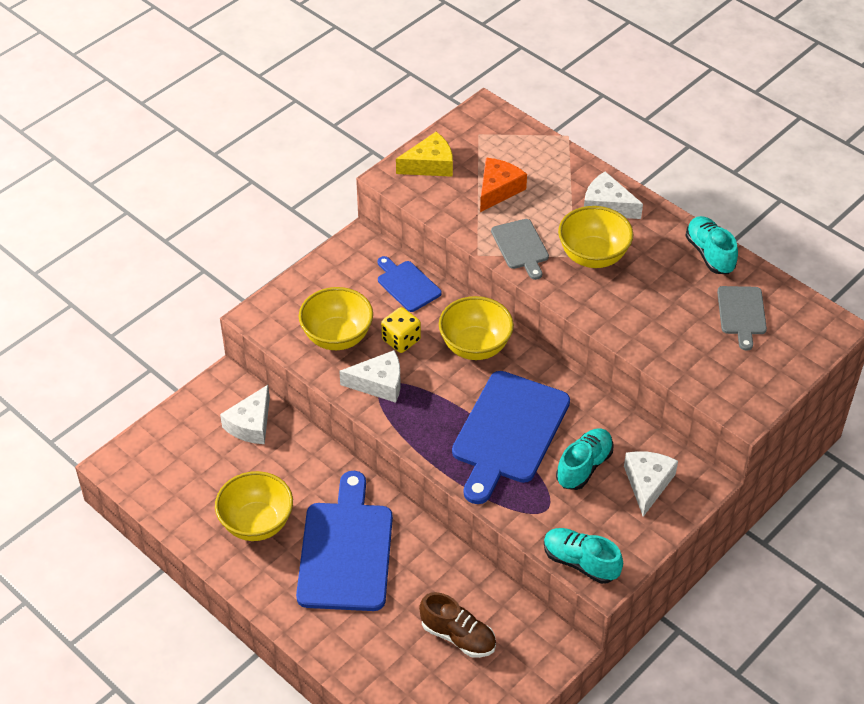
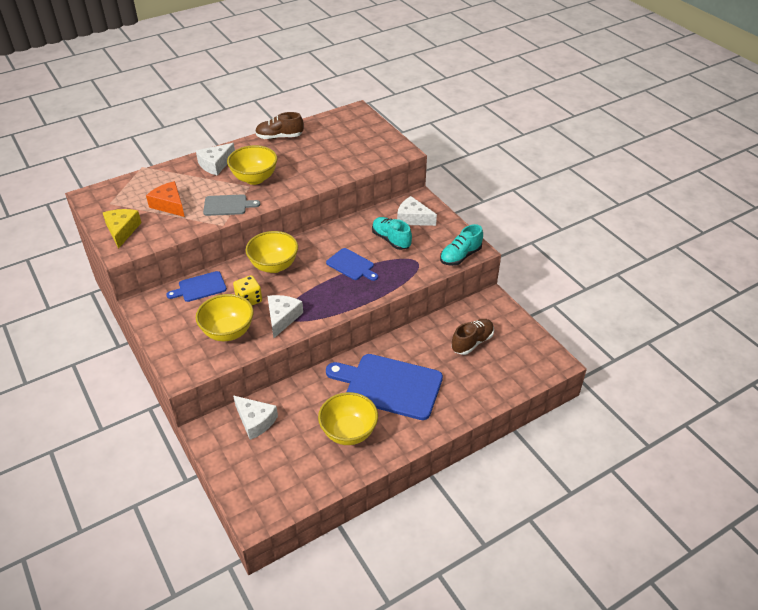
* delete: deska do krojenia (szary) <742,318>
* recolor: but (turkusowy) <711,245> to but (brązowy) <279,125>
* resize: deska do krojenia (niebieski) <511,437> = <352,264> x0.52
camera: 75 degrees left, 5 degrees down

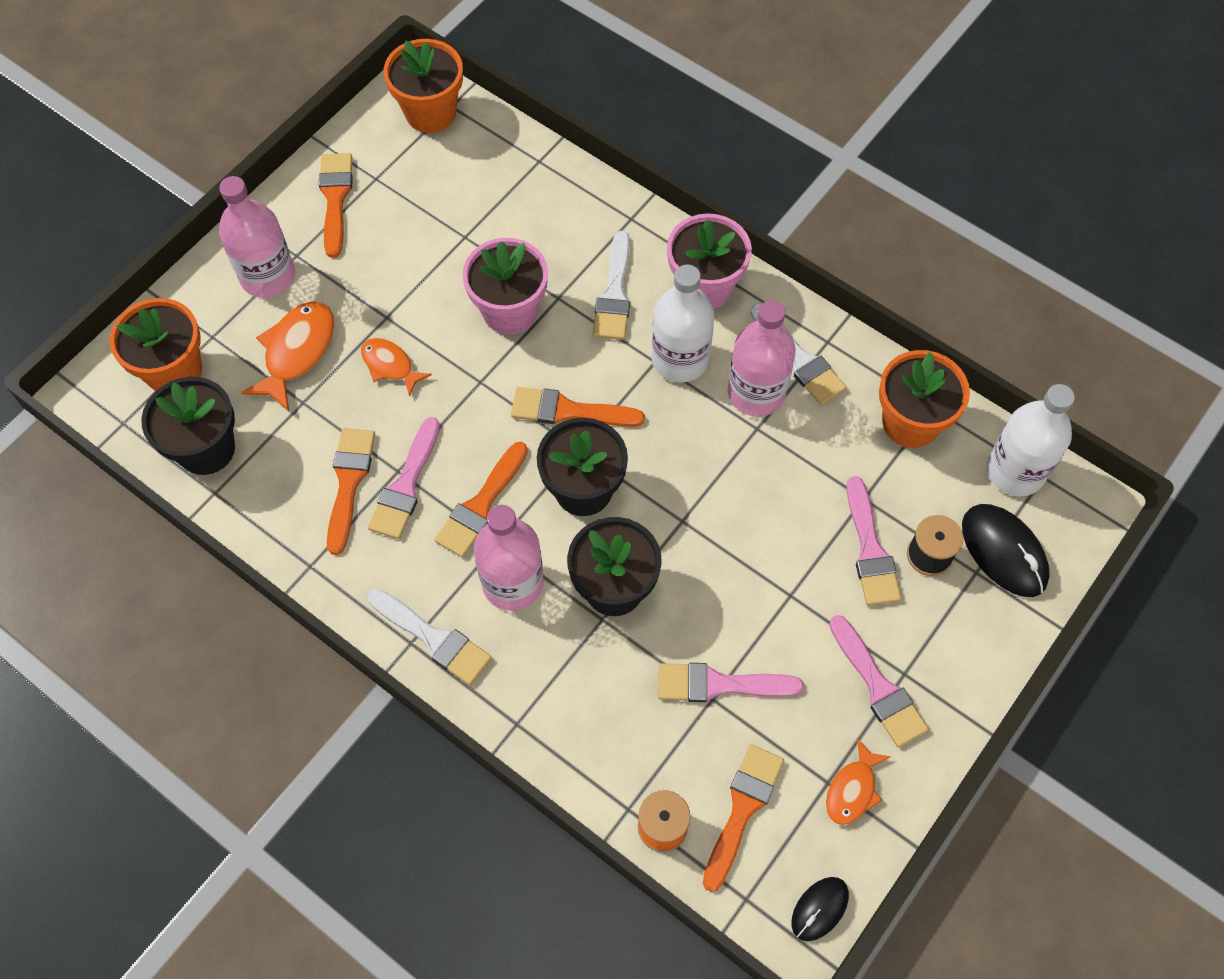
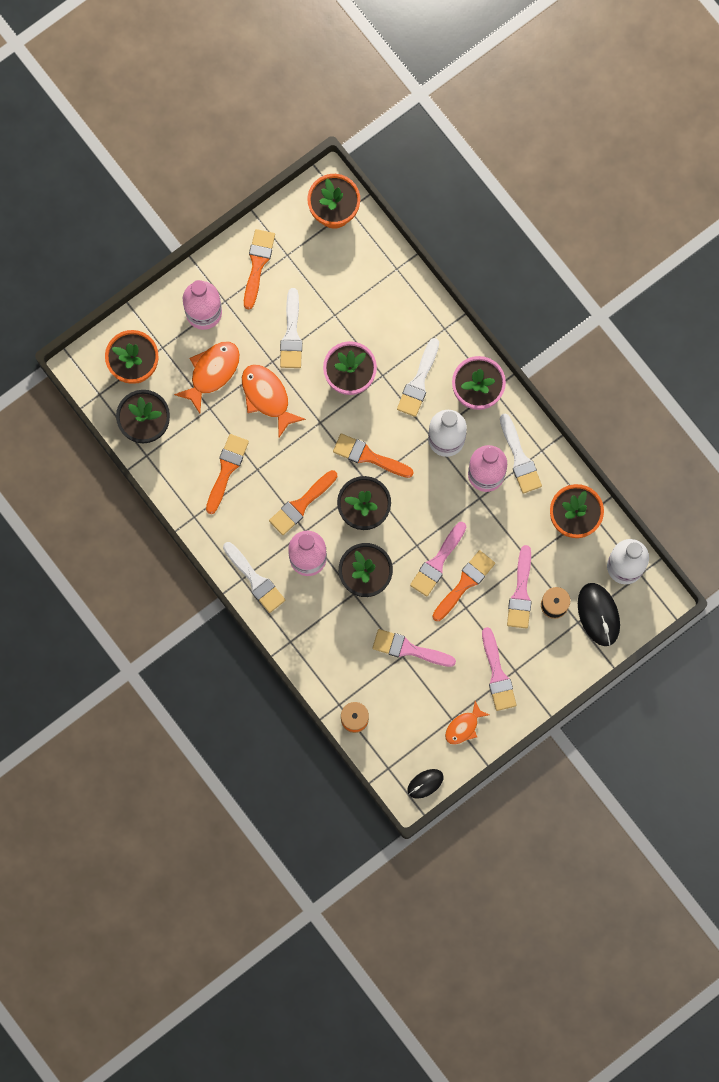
* insert: pędzel (biały) <291,328>
* move: pędzel (różowy) <404,478> to <438,559>
* move: pędzel (pomarańczowy) <743,818> to <463,585>
* resize: ryba (pomarańczowy) <396,367> = <274,400> x1.60
camera: 15 degrees right, 15 degrees up

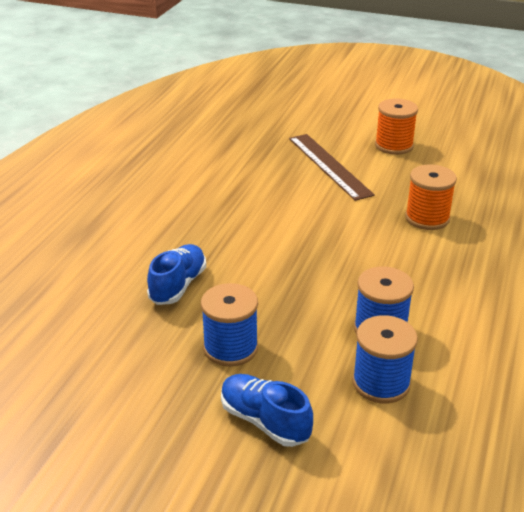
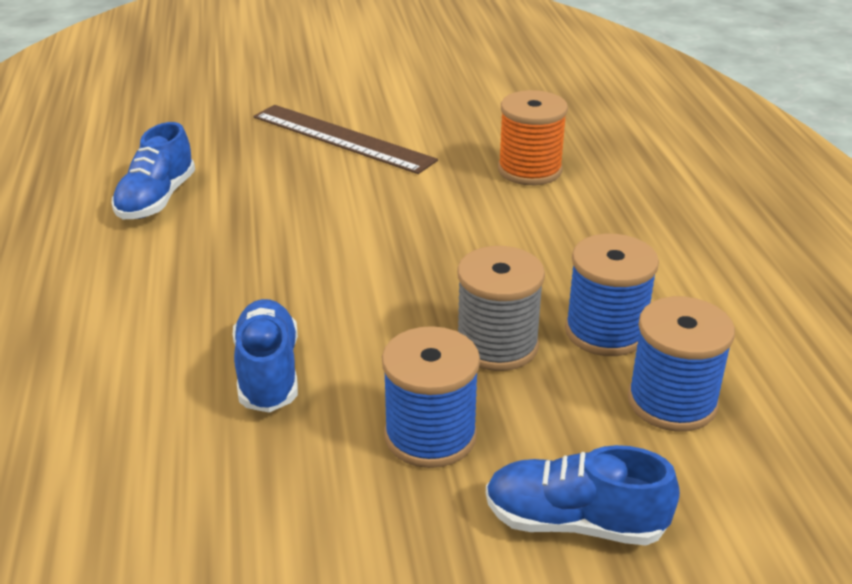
* delete: szpulka (pomarańczowy) <396,126>
* insert: but (niebieski) <153,170>
* insert: szpulka (szary) <501,308>
camera: 30 degrees left, 0 degrees up

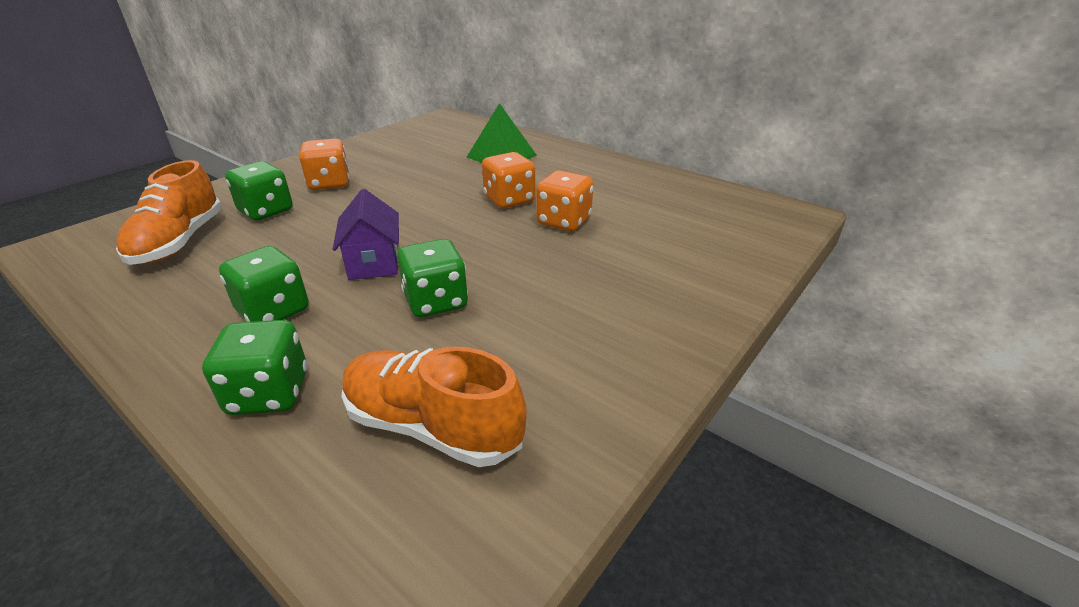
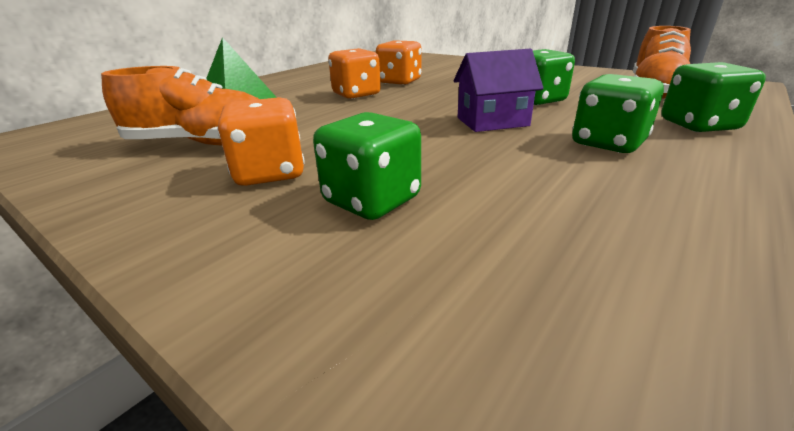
* move: but (pomarańczowy) <169,212> to <180,106>
camera: 90 degrees left, 5 degrees down

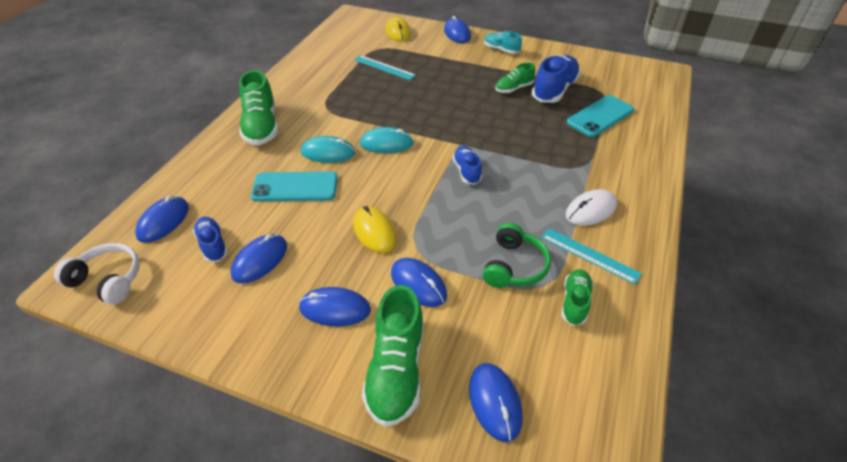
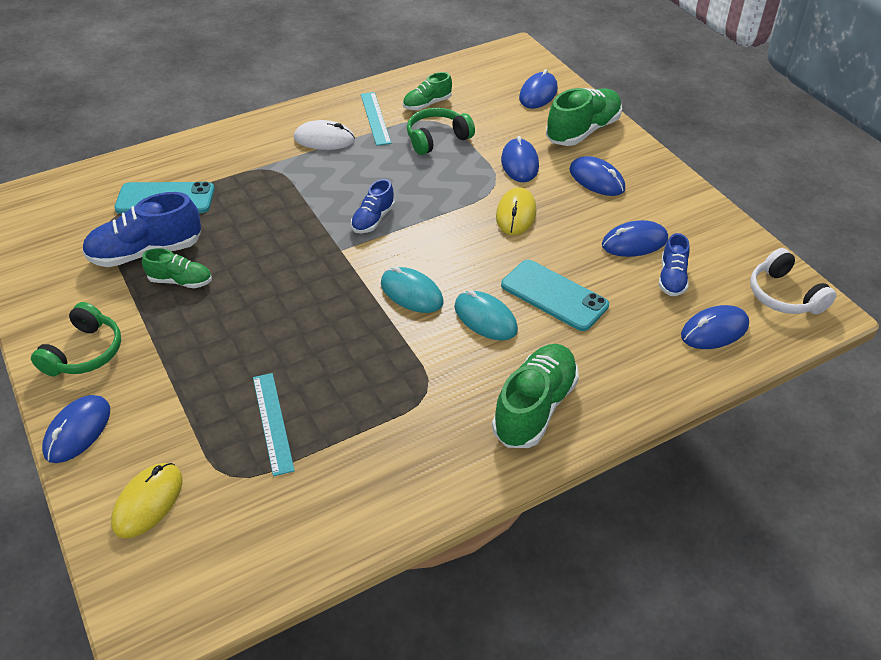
* replace: but (turkusowy) <503,42> to słuchawki (zielony) <76,339>
camera: 140 degrees left, 0 degrees up

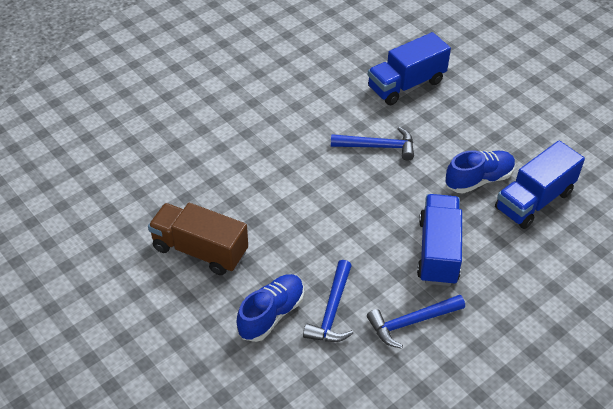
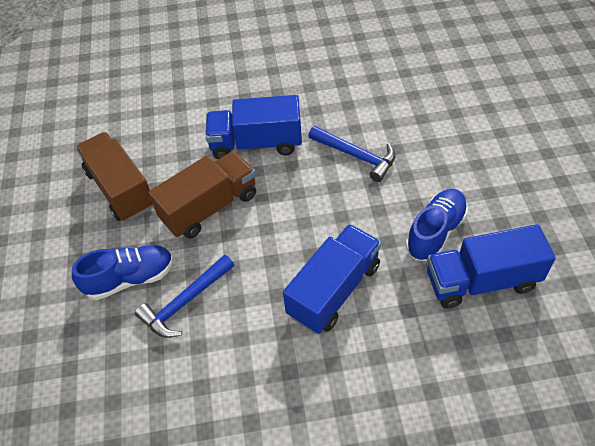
* delete: młotek (niebieski) <416,322>
* insert: ciężarówka (brązowy) <202,195>
* move: ciężarówka (niebieski) <409,68> to <253,127>
* rotate: but (niebieski) <480,172> = <437,225> 60 degrees counterclockwise
camera: 35 degrees right, 5 degrees up

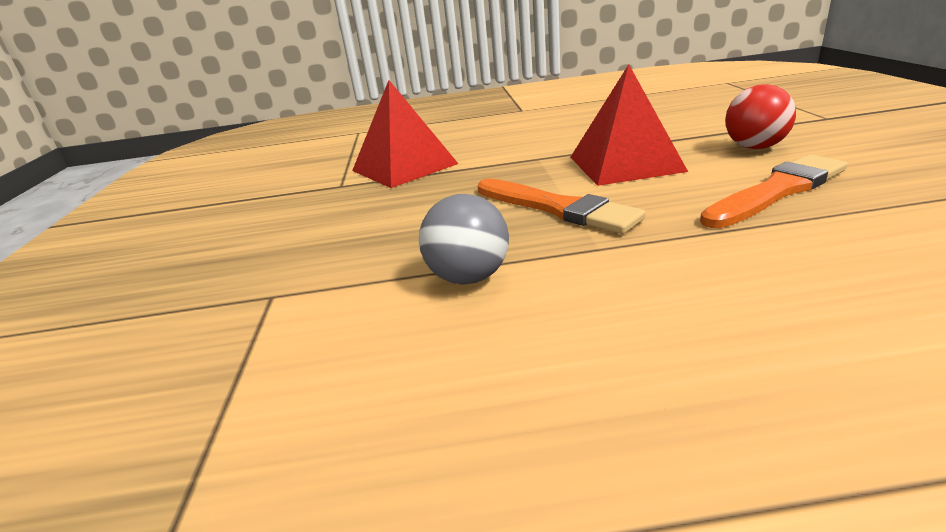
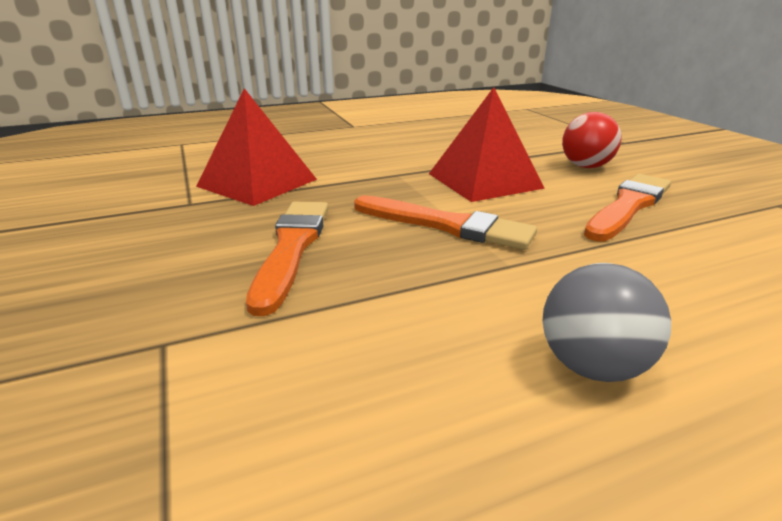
* insert: pędzel (pomarańczowy) <287,259>
* move: piłka (szary) <464,239> to <607,322>
camera: 20 degrees left, 0 degrees up

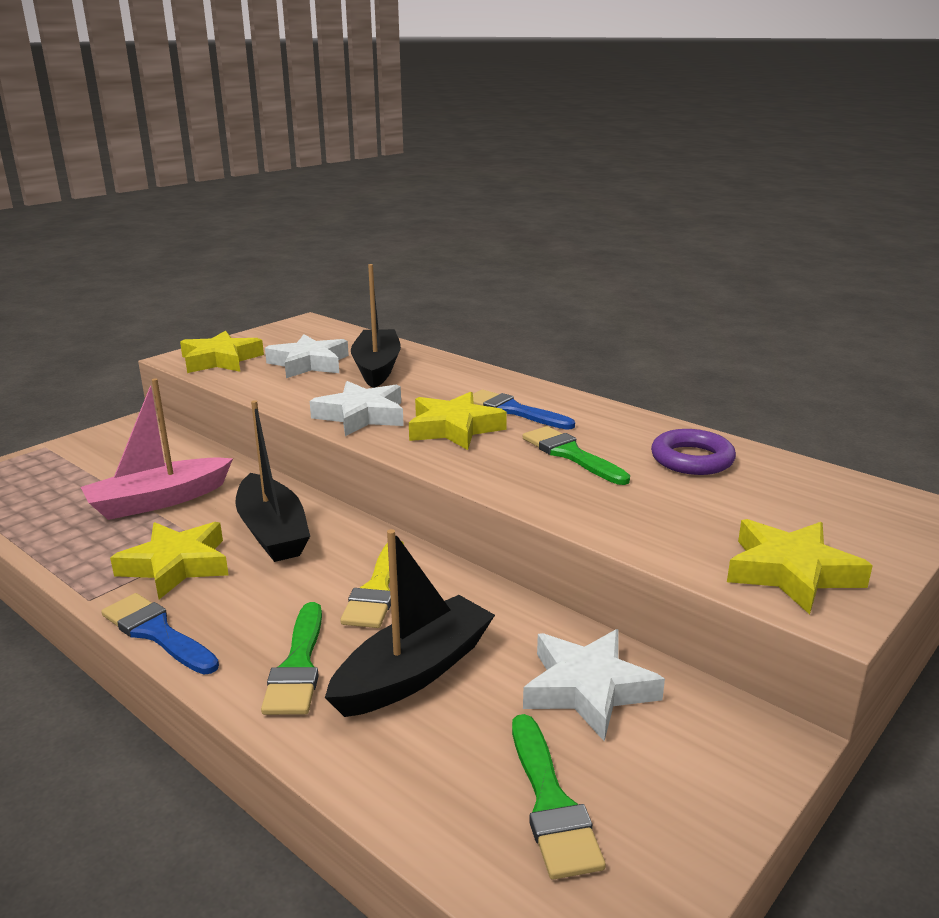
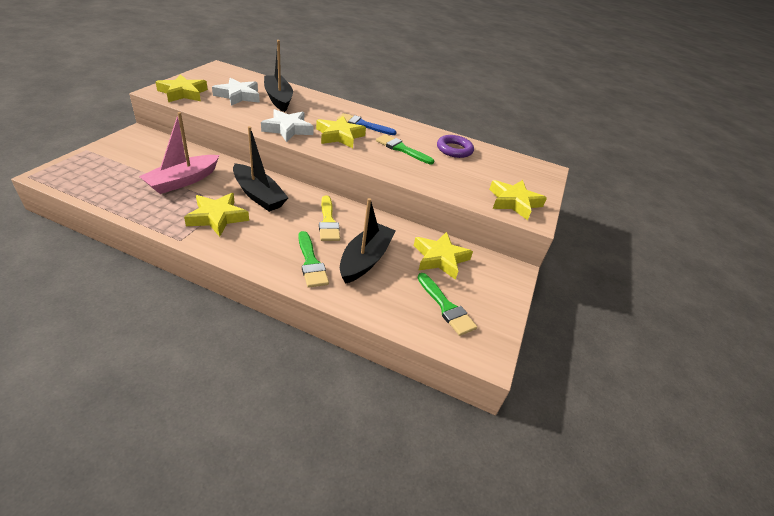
* delete: pędzel (niebieski) <160,634>
* recolor: gwiazda (biały) <594,685> to gwiazda (żółty) <443,256>
camera: 25 degrees left, 15 degrees up

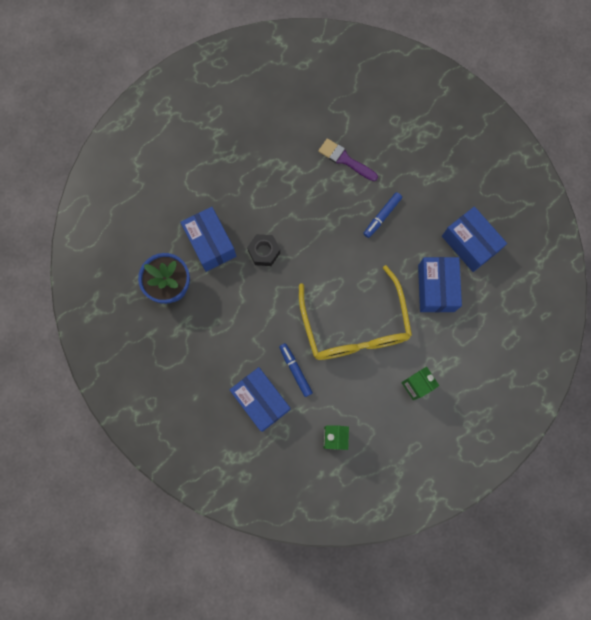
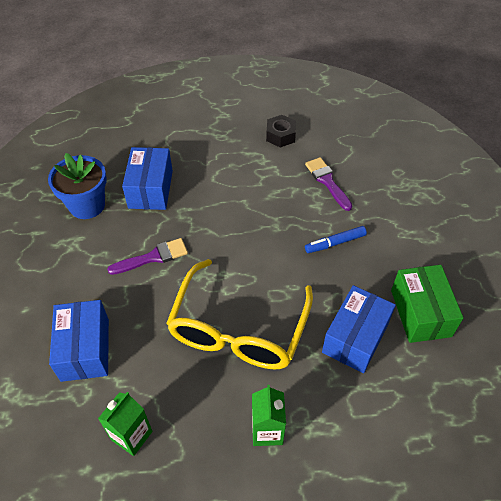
* delete: flamaster (niebieski) <296,370>
* insert: pędzel (fioletowy) <147,256>
* move: nakrętka (czarny) <263,250> to <281,131>
* recolor: pudełko (niebieski) <474,239> to pudełko (zielony) <427,304>
camera: 30 degrees right, 25 degrees down

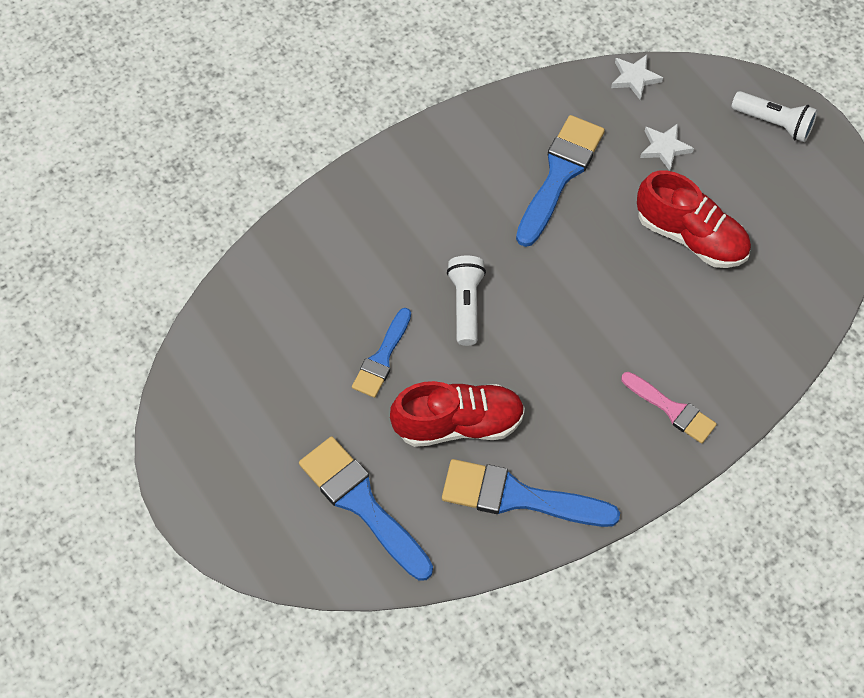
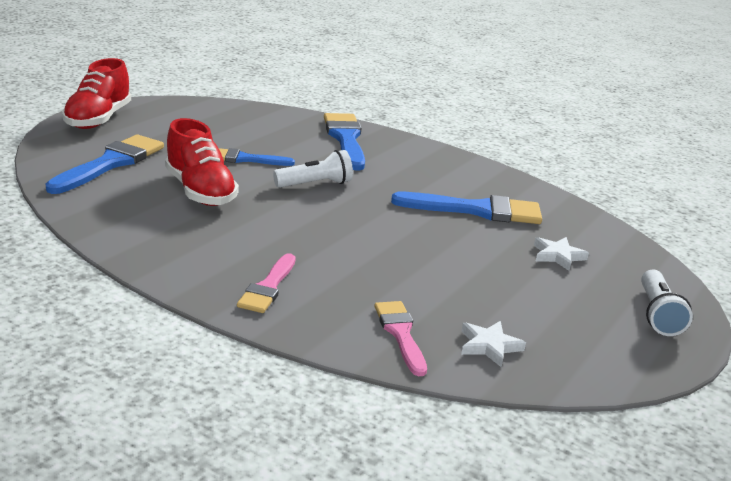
* insert: pędzel (różowy) <400,338>
* move: pędzel (niebieski) <531,493> to <344,141>
* move: gwiazda (biały) <637,77> to <493,344>
* move: but (czerwony) <694,219> to <96,93>
camera: 65 degrees right, 35 degrees down

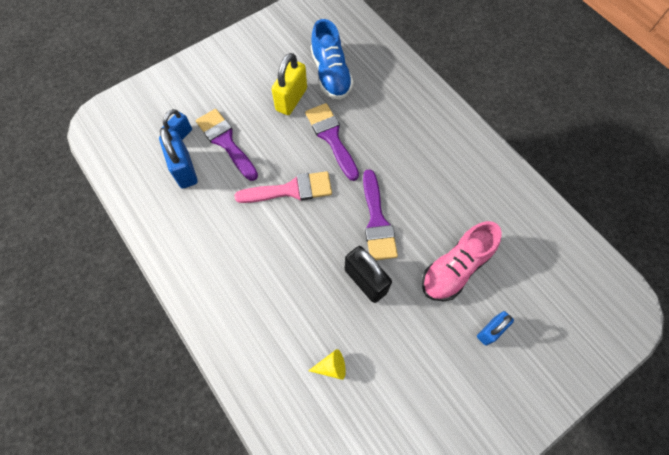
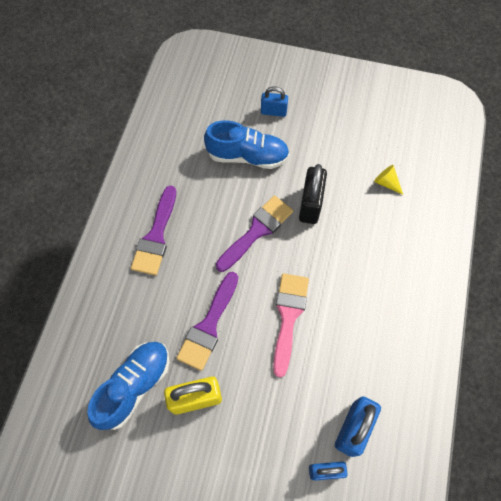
* move: pędzel (fioletowy) <227,145> to <153,230>
* recolor: but (różowy) <462,261> to but (niebieski) <247,145>
* rotate: pędzel (różowy) <283,187> = <291,325> 60 degrees clockwise
camera: 130 degrees left, 0 degrees up

